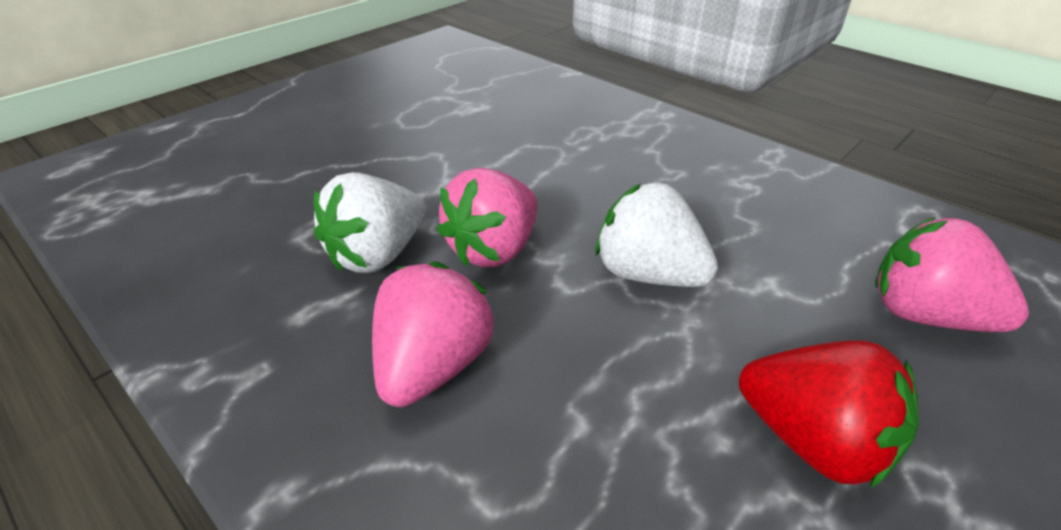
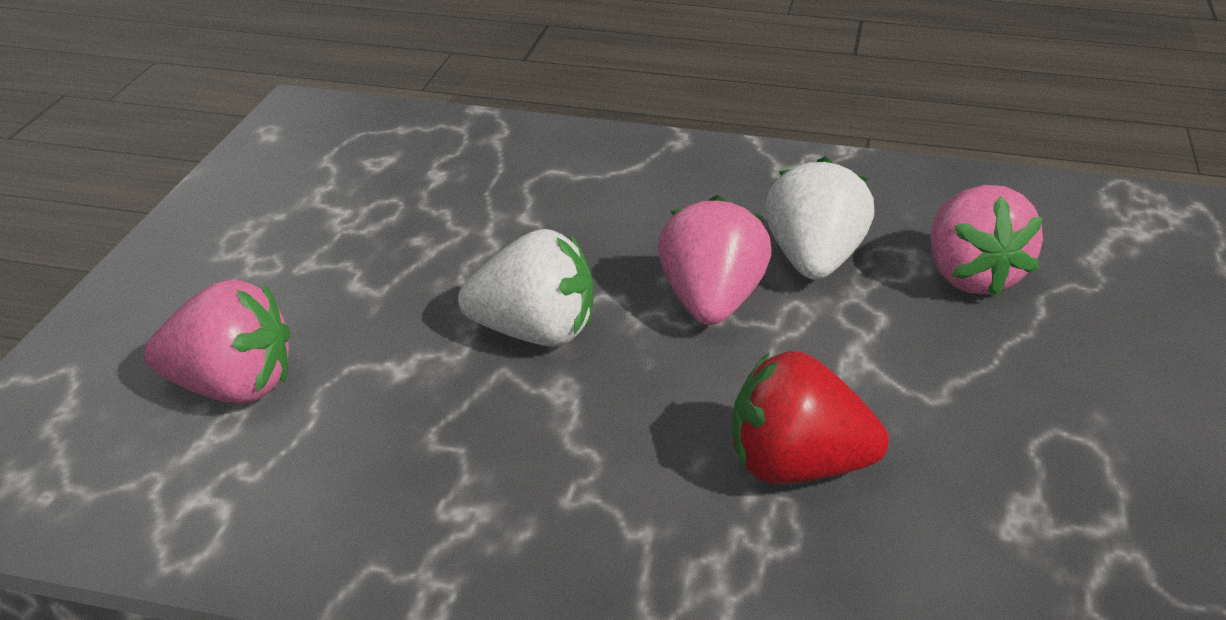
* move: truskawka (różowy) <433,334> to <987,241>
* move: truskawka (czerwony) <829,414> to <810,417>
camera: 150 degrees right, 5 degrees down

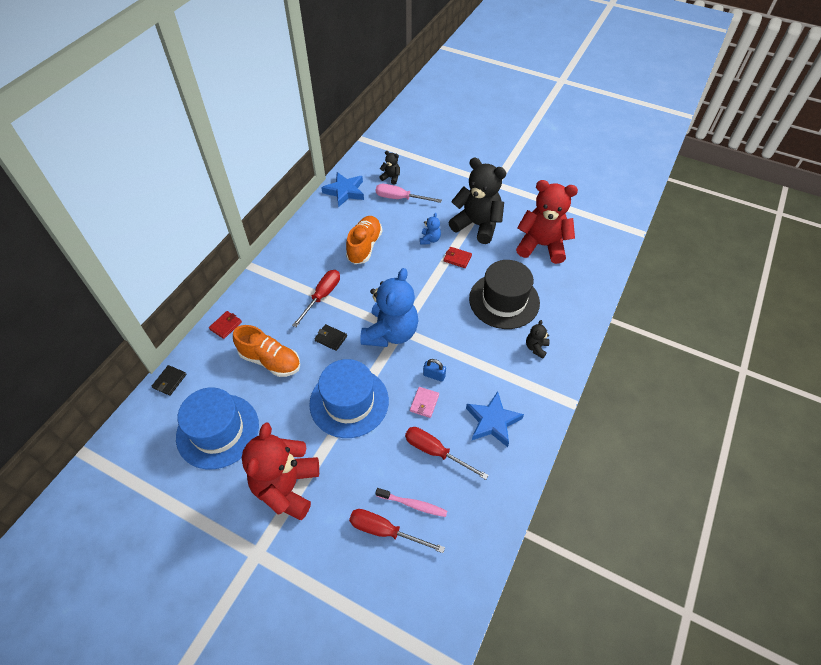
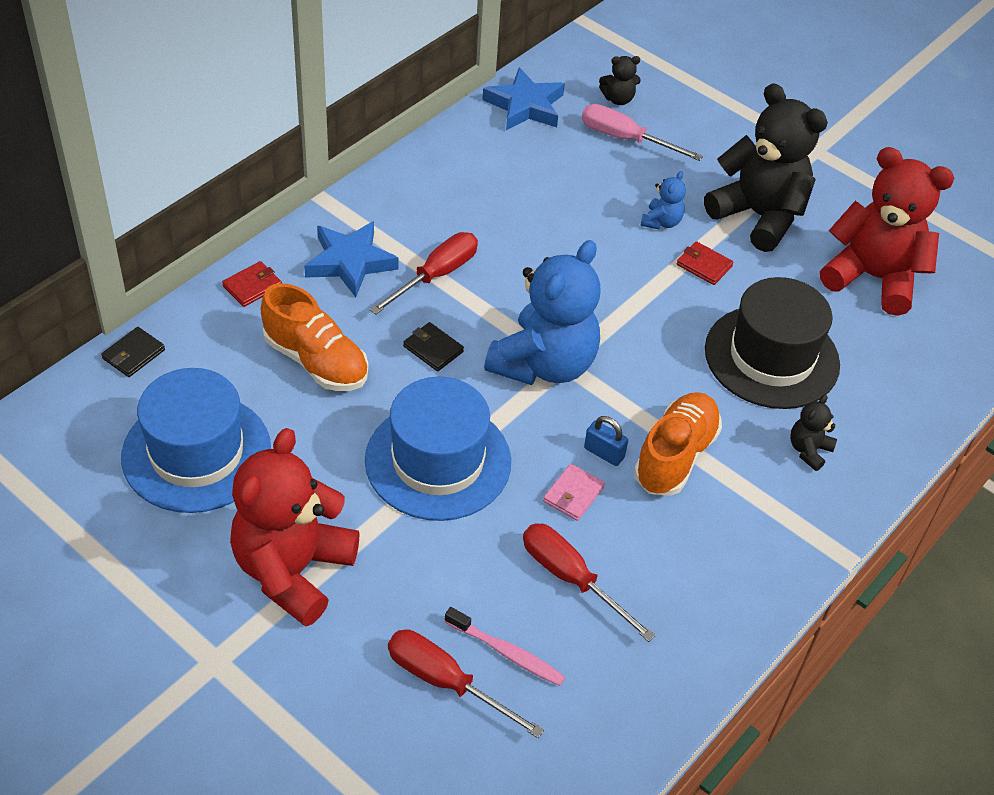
* move: but (pomarańczowy) <364,240> to <678,444>
* move: gwiazda (niebieski) <495,419> to <351,259>
* rotate: miś (czarny) <390,168> = <620,80> 135 degrees clockwise
camera: 10 degrees right, 5 degrees down

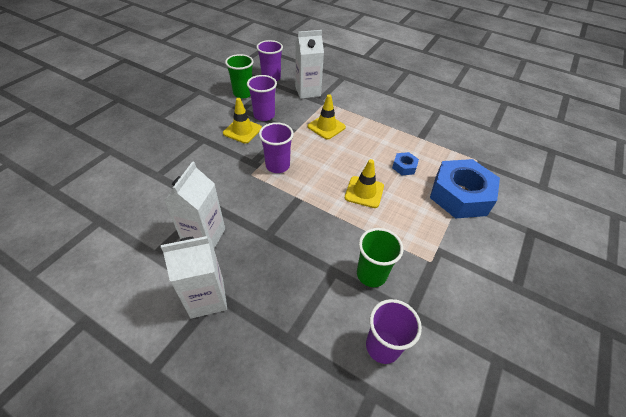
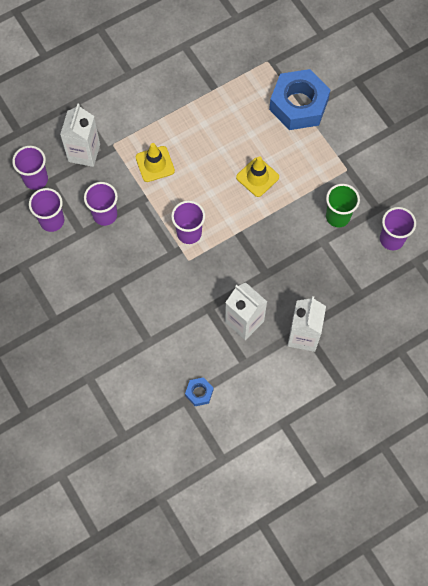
* delete: pachołek (żółty) <242,121>
* move: nakrętka (niebieski) <405,163> to <199,391>
* recolor: szklanka (zielony) <239,76> to szklanka (fioletowy) <46,210>
camera: 60 degrees left, 20 degrees up

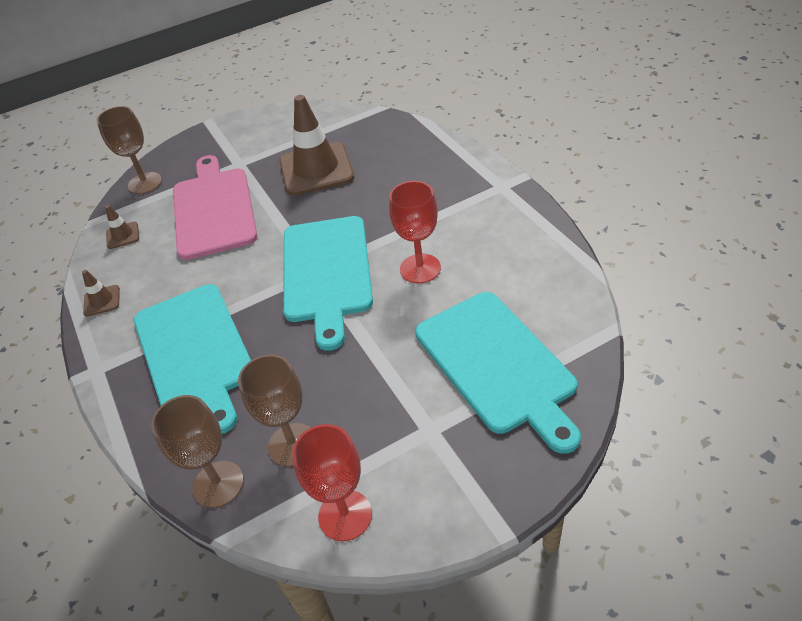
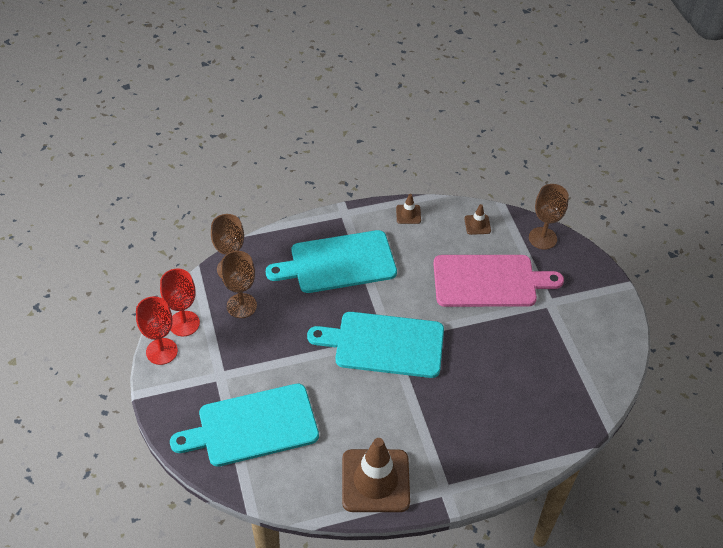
* move: pachołek (brązowy) <316,145> to <376,475>
* move: kielich (czerwony) <415,232> to <157,330>
camera: 95 degrees right, 5 degrees up

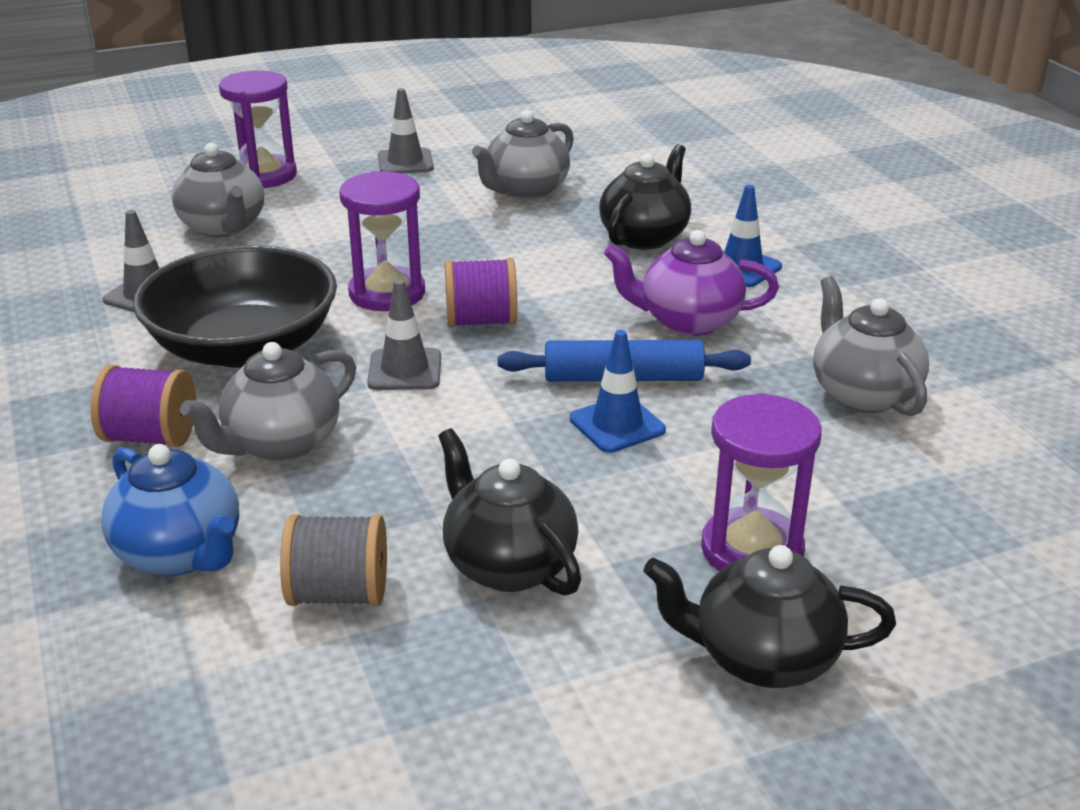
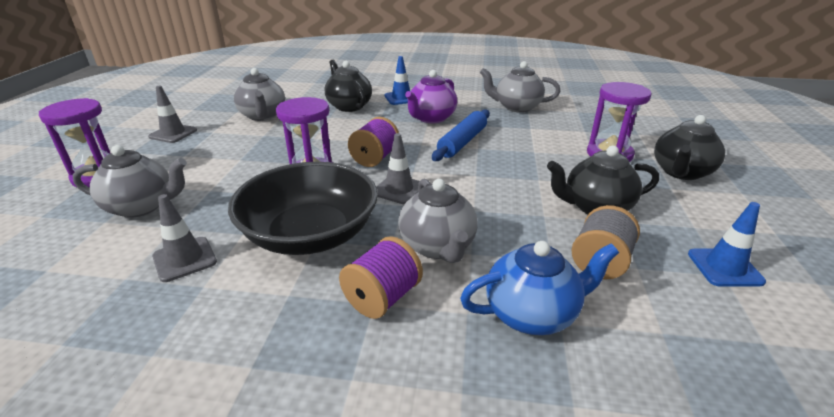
* move: pachołek (niebieski) <618,391> to <727,244>
camera: 60 degrees left, 0 degrees up

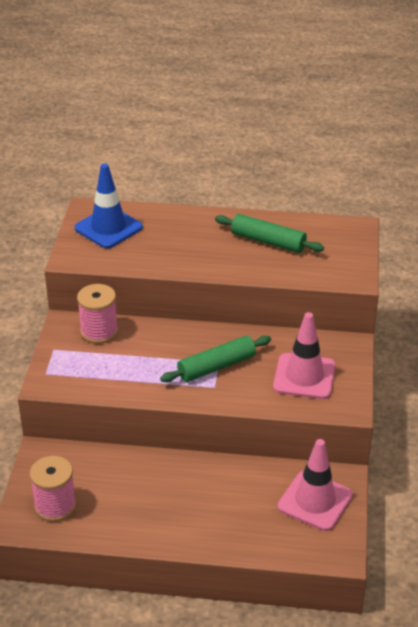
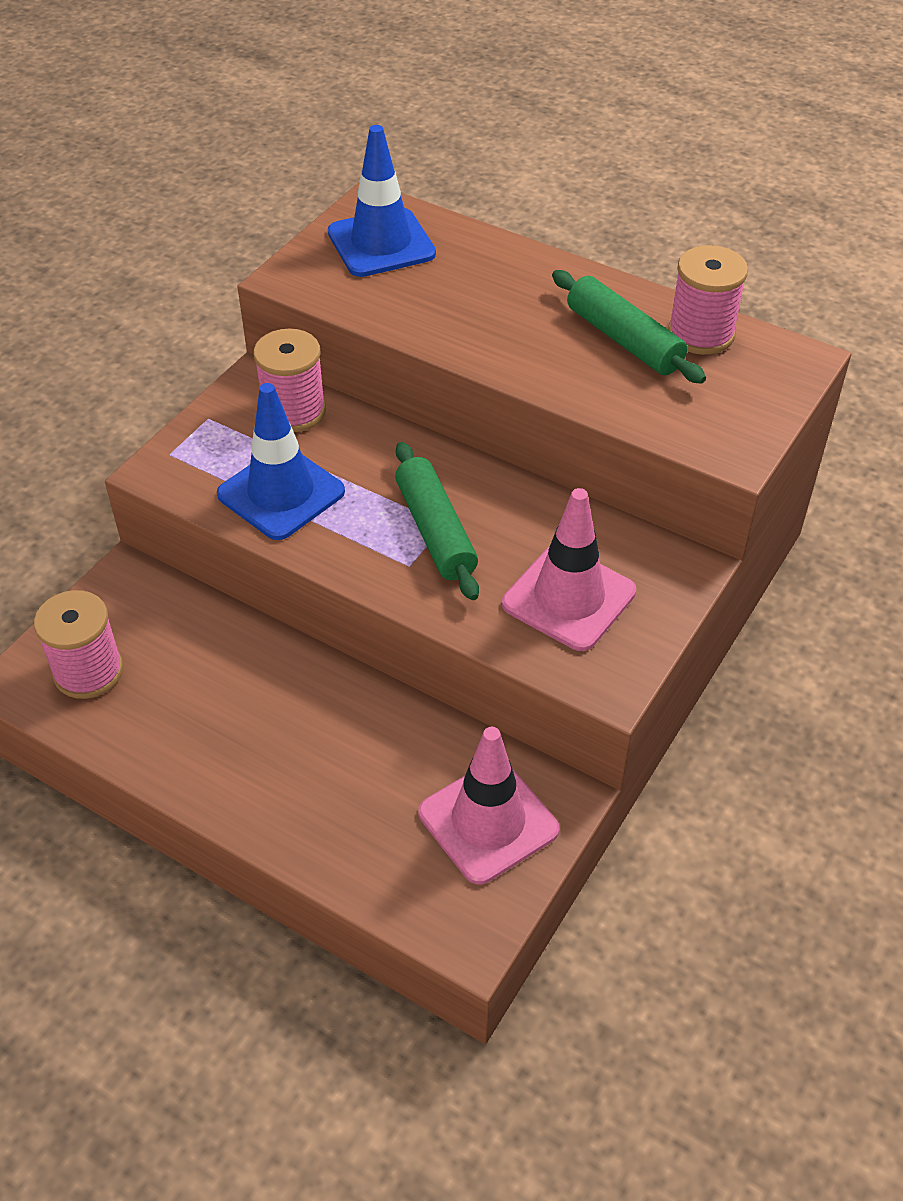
* insert: pachołek (niebieski) <281,461>
* insert: szpulka (różowy) <708,300>
* rotate: wałek do ciasta (zielony) <215,359> = <437,521> 75 degrees clockwise
camera: 25 degrees right, 10 degrees up

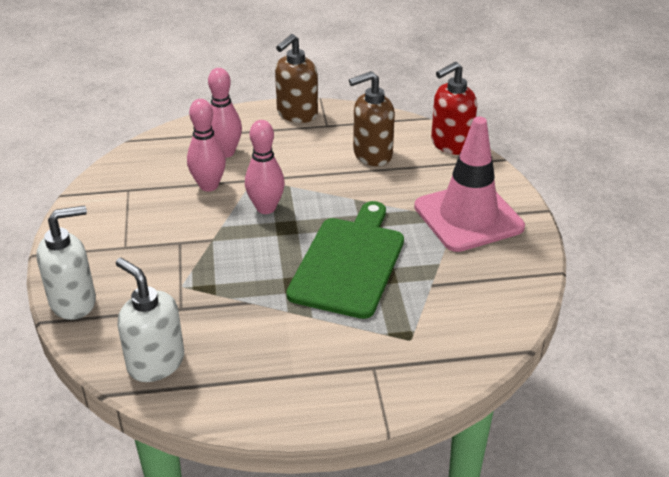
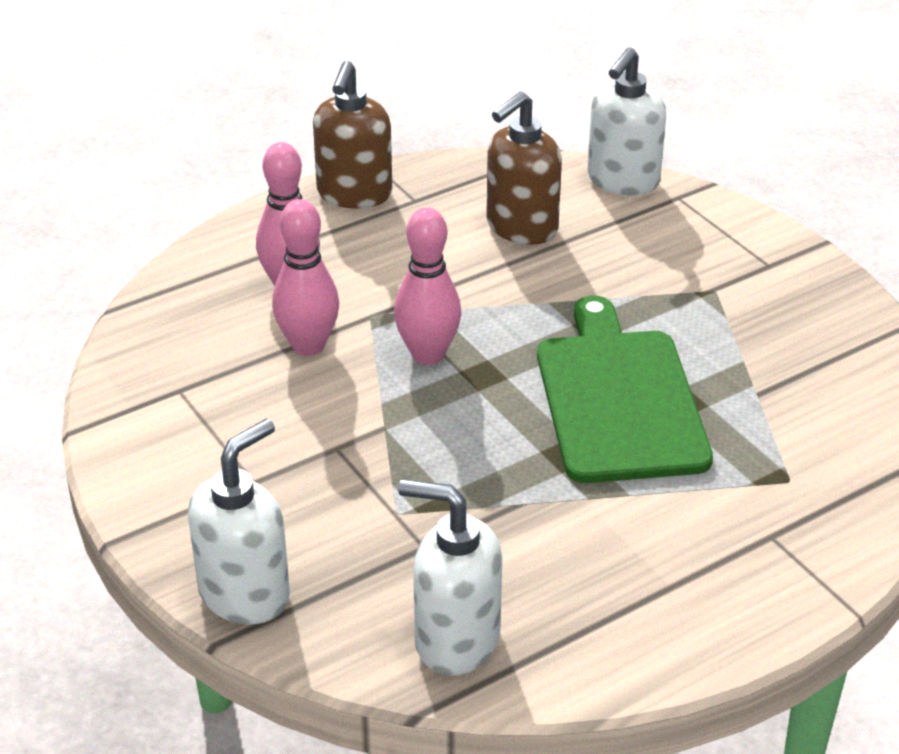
* delete: pachołek (różowy) <469,184>
* recolor: dozownik mydła (czerwony) <454,108> to dozownik mydła (biały) <626,121>
camera: 25 degrees left, 0 degrees up

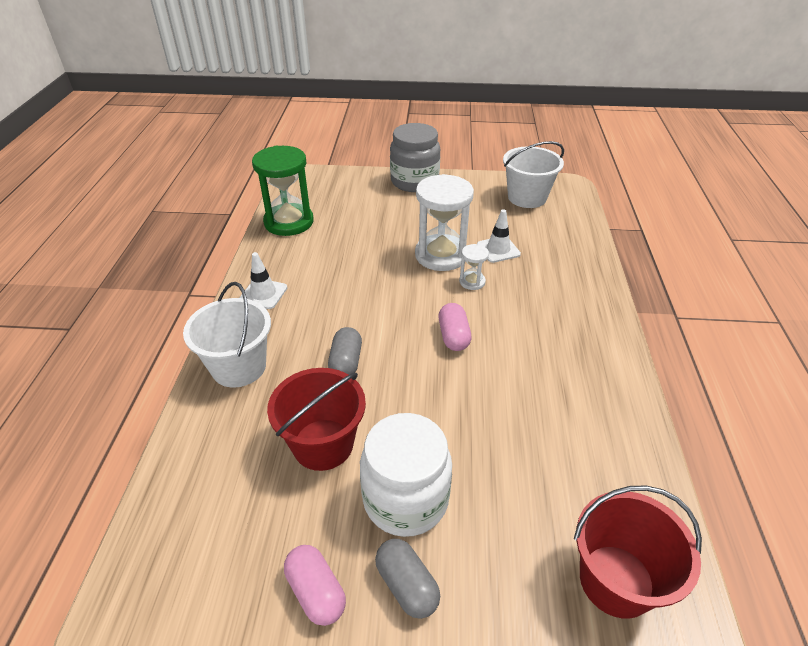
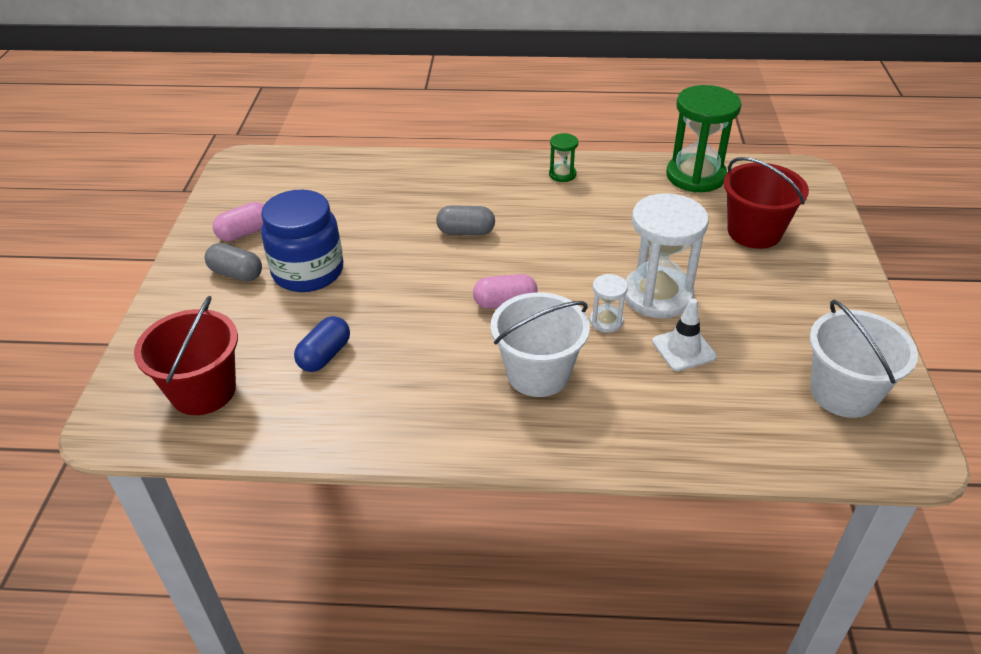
* delete: słoik (szary) <415,157>
* insert: kapsułka (niebieski) <322,344>
* move: wiadro (biały) <227,335> to <540,344>
* move: wiadro (czerwony) <316,419> to <766,203>
* replace: pachołek (biały) <263,280> to klepsydra (zielony) <563,157>
* recolor: słoik (biały) <406,475> to słoik (niebieski) <302,241>
* rotate: kapsułka (szary) <407,579> = <233,262> 60 degrees clockwise
camera: 90 degrees right, 0 degrees up

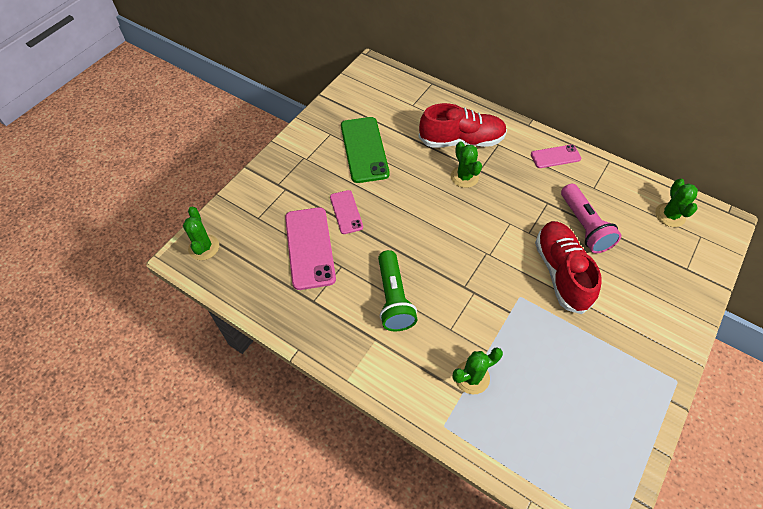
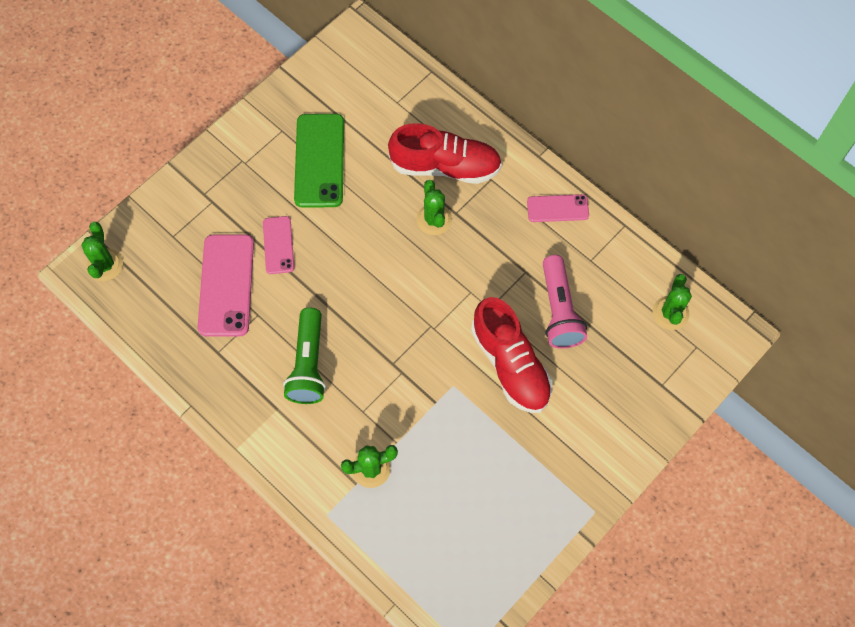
* rotate: but (czerwony) <568,267> = <512,355> 150 degrees clockwise
camera: 10 degrees right, 10 degrees up

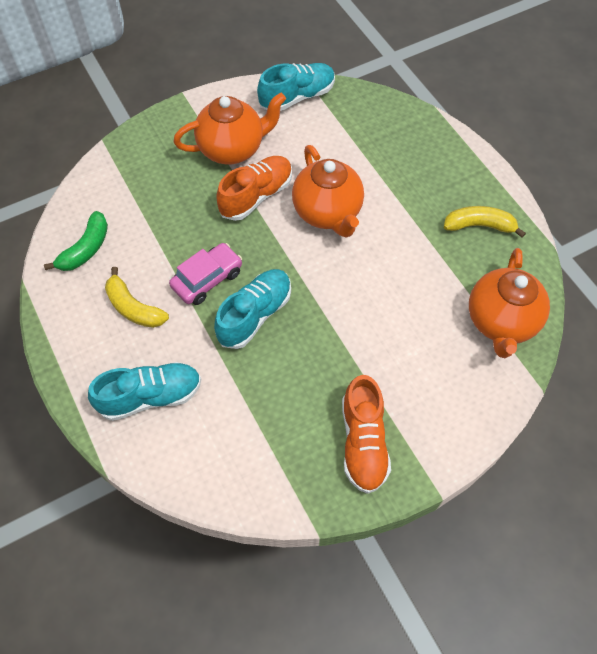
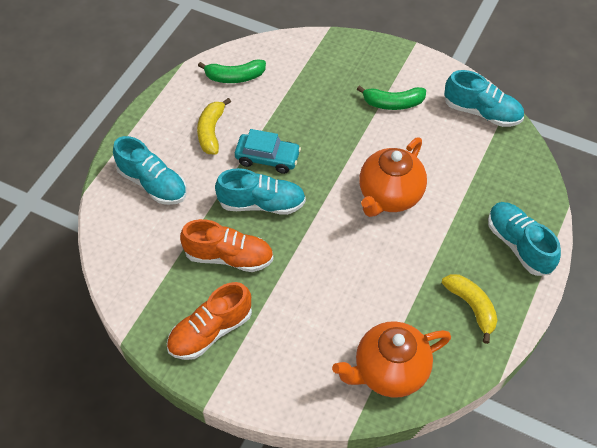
* insert: but (turkusowy) <524,239>
* move: but (pomarańczowy) <254,188> to <227,245>
* replace: imbryk (pomarańczowy) <229,128> to banan (zielony) <391,97>
* recolor: samochód (różowy) <205,274> to samochód (turkusowy) <268,151>
camera: 55 degrees right, 5 degrees down

